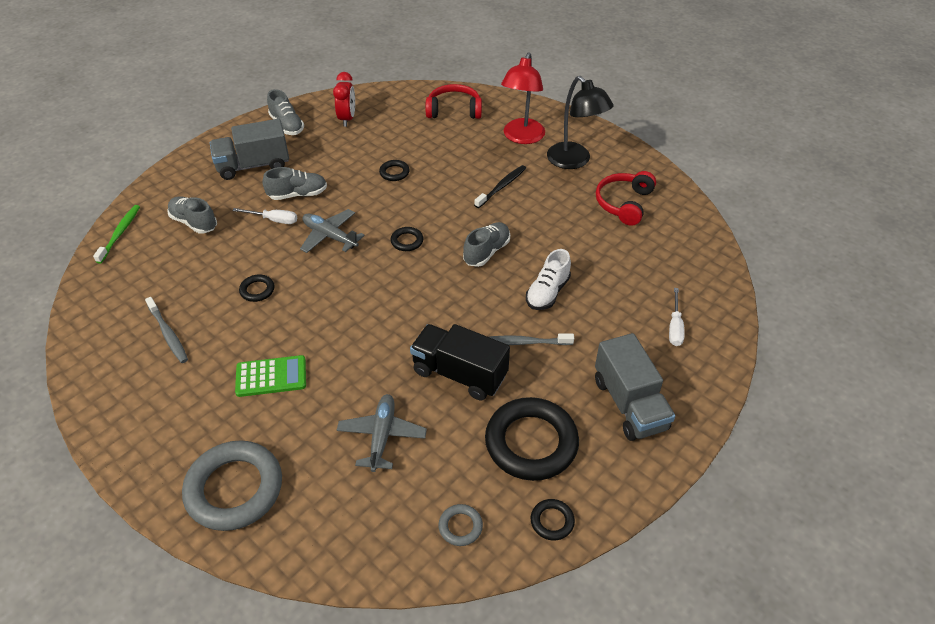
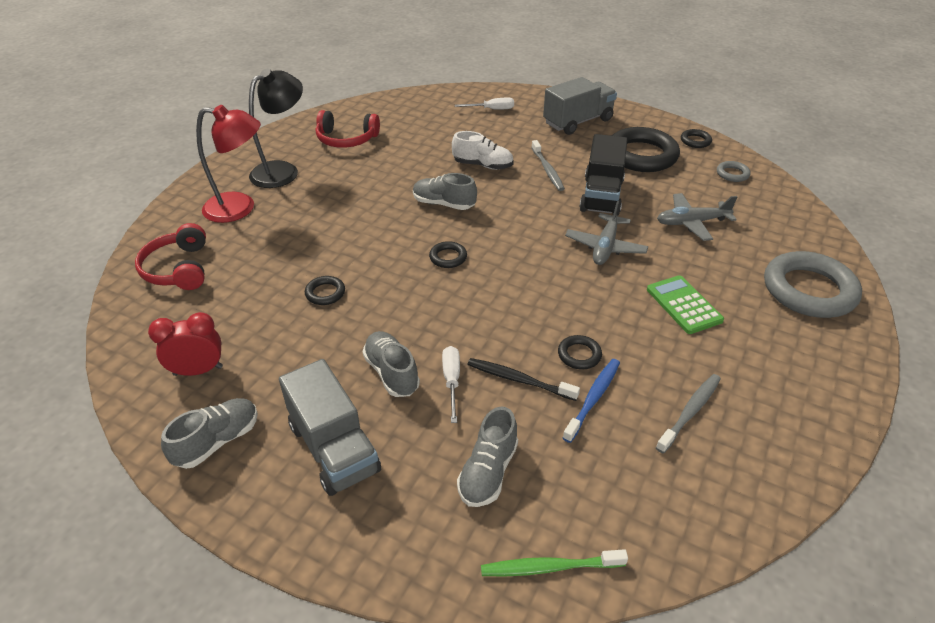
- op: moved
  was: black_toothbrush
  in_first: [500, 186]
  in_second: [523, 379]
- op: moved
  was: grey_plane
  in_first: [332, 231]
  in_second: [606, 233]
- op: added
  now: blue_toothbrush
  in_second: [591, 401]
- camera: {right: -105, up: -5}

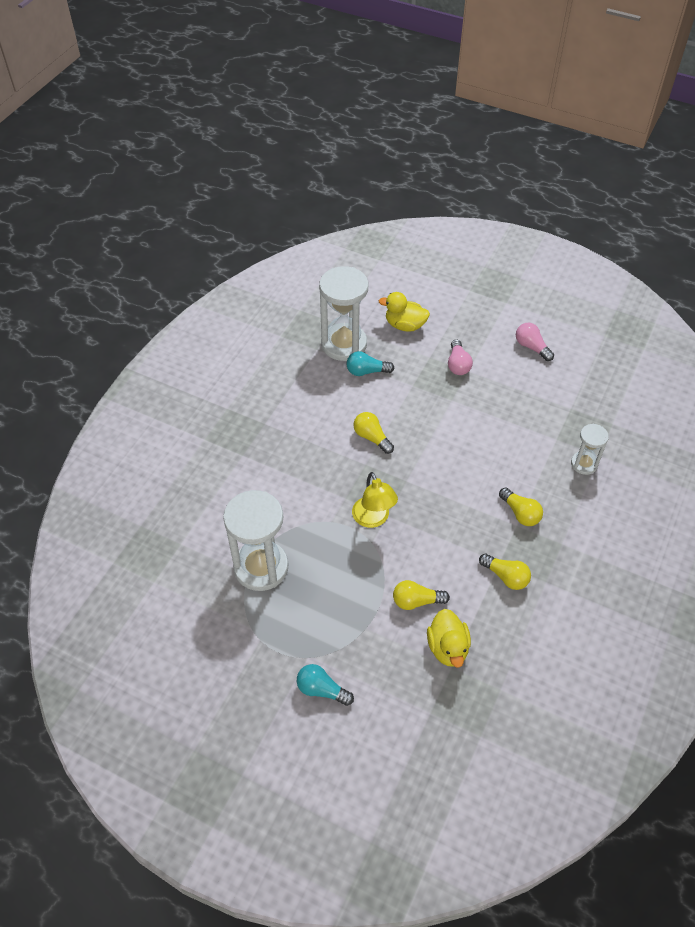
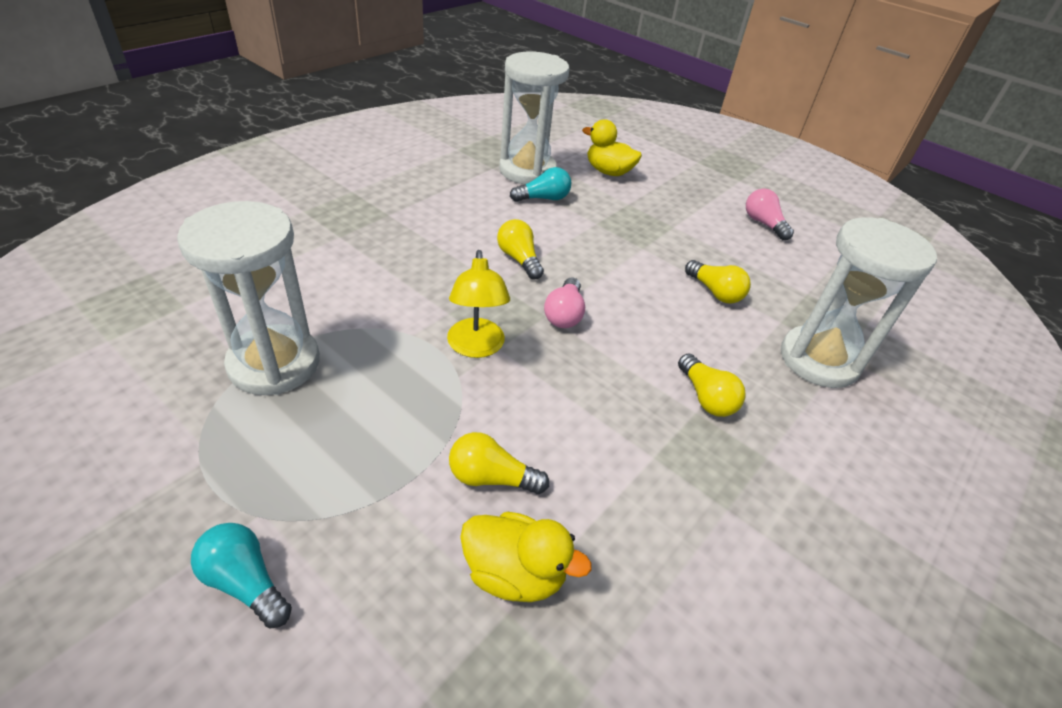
- op: moved
  was: pink_light_bulb
  in_first: [460, 357]
  in_second: [564, 303]
- op: turned
  was: turquoise_light_bulb
  in_first: [370, 363]
  in_second: [540, 184]
  clockwise: 150
- op: resized
  was: white_hourglass
  in_first: [590, 449]
  in_second: [859, 302]
  ratio: 1.88
- op: moved
  was: yellow_light_bulb
  in_first: [505, 571]
  in_second: [718, 282]
- op: turned
  was: yellow_duck
  in_first: [449, 638]
  in_second: [526, 557]
  clockwise: -75
- camera: {right: 10, up: -10}

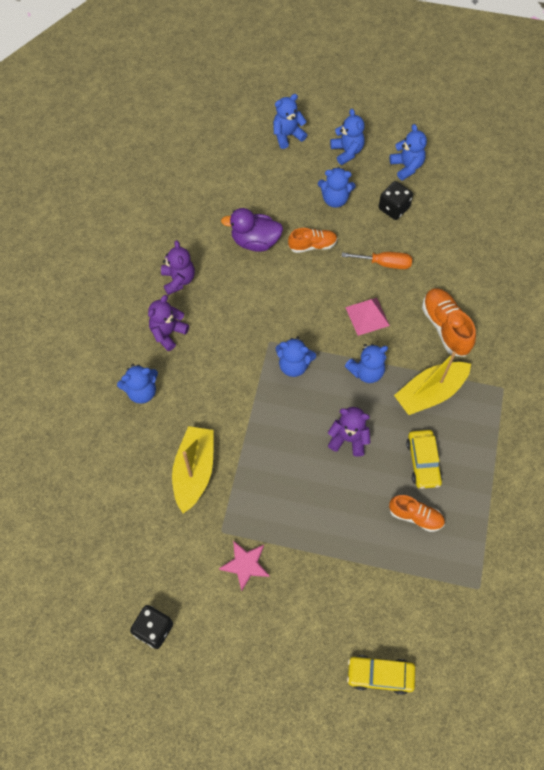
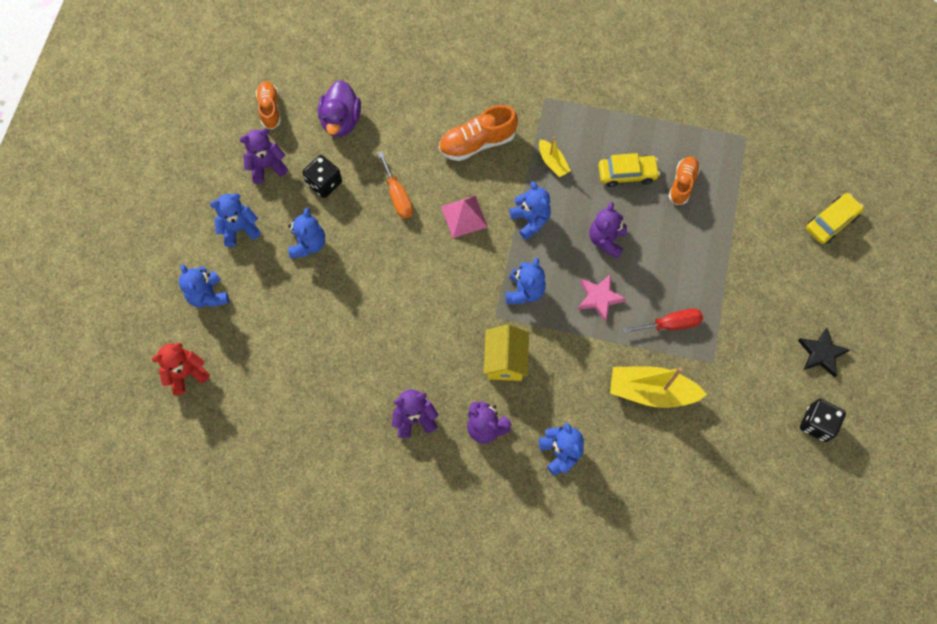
- op: recoloured
  was: blue_teddy_bear
  now: purple_teddy_bear
  in_first: [408, 152]
  in_second: [263, 156]
- op: moved
  was: purple_duck
  in_first: [252, 230]
  in_second: [339, 108]
- op: moved
  was: orange_shoe
  in_first: [312, 240]
  in_second: [268, 105]
- op: turned
  was: orange_screwdriver
  in_first: [377, 260]
  in_second: [395, 185]
  clockwise: 150
- op: resized
  was: yellow_boat
  in_first: [432, 383]
  in_second: [555, 156]
  ratio: 0.53
- op: moved
  was: pink_star
  in_first: [244, 565]
  in_second: [601, 298]
- op: turned
  was: yellow_car
  in_first: [381, 675]
  in_second: [835, 218]
  clockwise: -135
- op: added
  now: red_screwdriver
  in_second: [662, 321]
- op: added
  now: yellow_house
  in_second: [506, 352]
- op: added
  now: black_star
  in_second: [824, 352]
- op: added
  now: red_teddy_bear
  in_second: [181, 369]
- camera: {right: -90, up: 5}

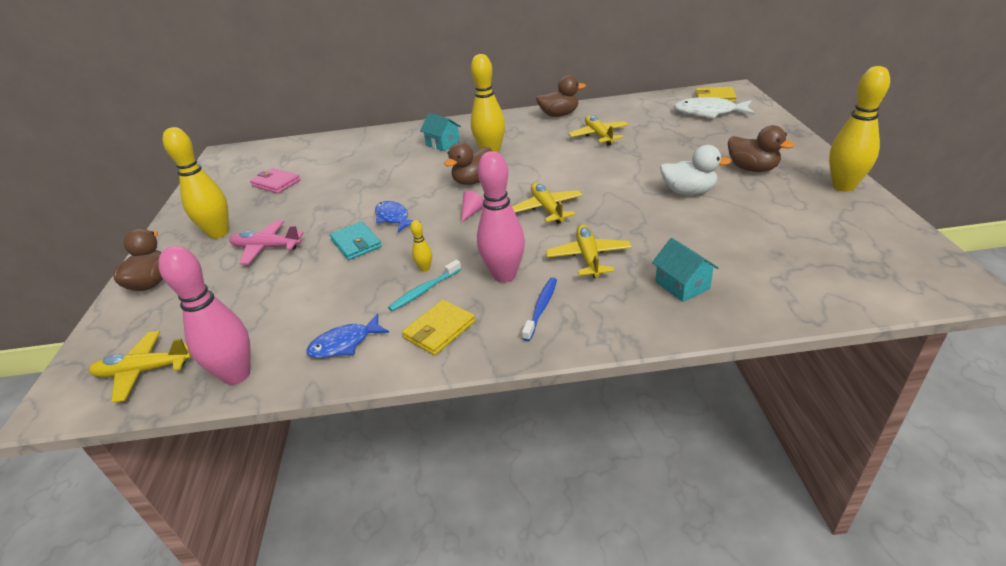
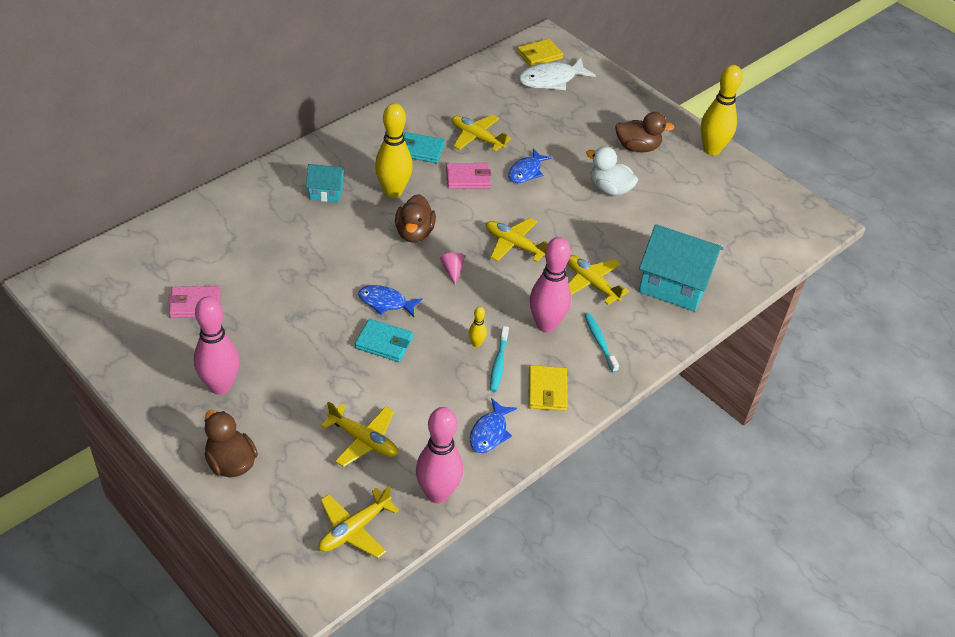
- op: removed
  was: brown_duck
  in_first: [561, 96]
- op: recoloured
  was: yellow_bowling_pin
  now: pink_bowling_pin
  in_first: [196, 183]
  in_second: [216, 345]
- op: turned
  was: white_duck
  in_first: [695, 170]
  in_second: [612, 171]
  clockwise: -120
- op: removed
  was: pink_plane
  in_first: [266, 242]
- op: resized
  was: turquoise_house
  in_first: [685, 270]
  in_second: [681, 268]
  ratio: 1.88
- op: recoloured
  was: blue_toothbrush
  now: turquoise_toothbrush
  in_first: [539, 309]
  in_second: [602, 343]
- op: added
  now: turquoise_wallet
  in_second: [424, 147]
- op: added
  now: blue_fish
  in_second: [530, 166]
- op: added
  now: pink_wallet
  in_second: [468, 176]
- op: added
  now: yellow_plane
  in_second: [359, 434]
- camera: {right: -45, up: 10}

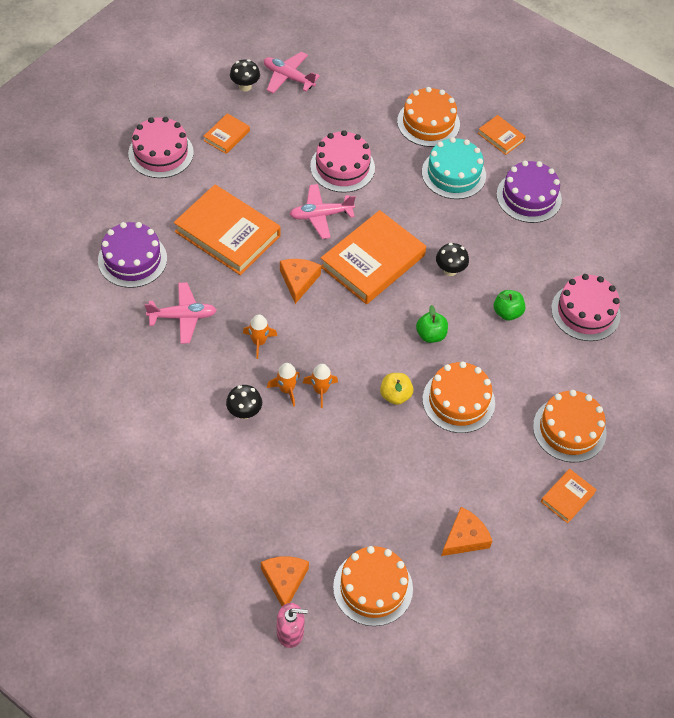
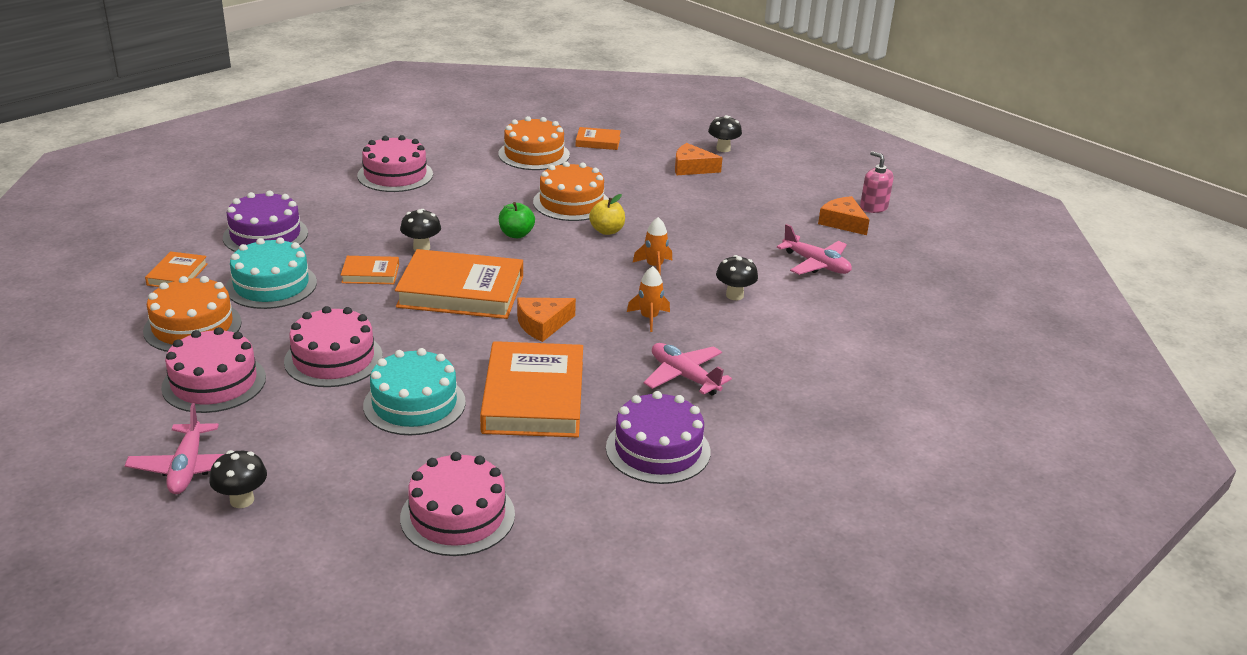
- op: moved
  was: orange_book
  in_first: [226, 133]
  in_second: [370, 270]
- op: moved
  was: pink_plane
  in_first: [323, 211]
  in_second: [814, 249]
- op: removed
  was: green_apple
  in_first: [509, 305]
- op: removed
  was: orange_rocket
  in_first: [283, 385]
- op: removed
  was: orange_cake
  in_first: [373, 586]
- op: turned
  was: orange_cheese
  in_first: [285, 581]
  in_second: [844, 215]
  clockwise: 90
- op: added
  now: black_mushroom
  in_second: [725, 133]
- op: added
  now: pink_cake
  in_second: [213, 370]
- op: added
  now: turquoise_cake
  in_second: [414, 391]
- camera: {right: -125, up: -25}

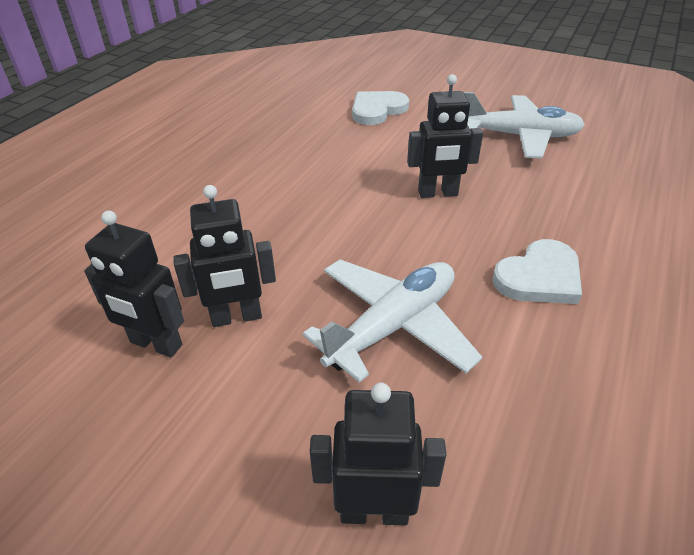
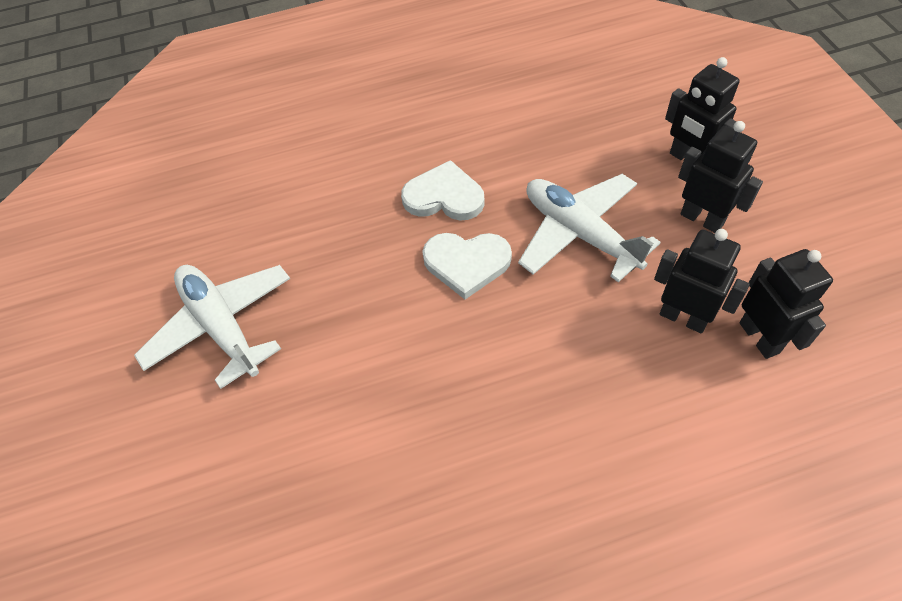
- op: moved
  was: black_robot
  in_first: [445, 136]
  in_second: [720, 177]
- op: moved
  was: white_heart
  in_first: [380, 108]
  in_second: [467, 266]
- op: turned
  was: white_plane
  in_first: [392, 321]
  in_second: [589, 228]
  clockwise: 45
- camera: {right: -130, up: 15}

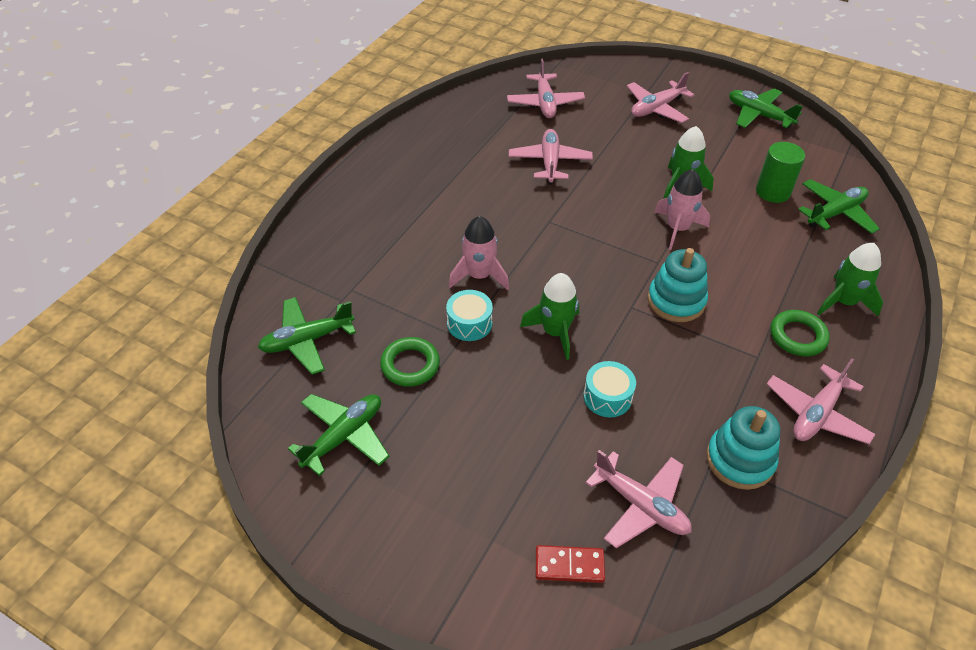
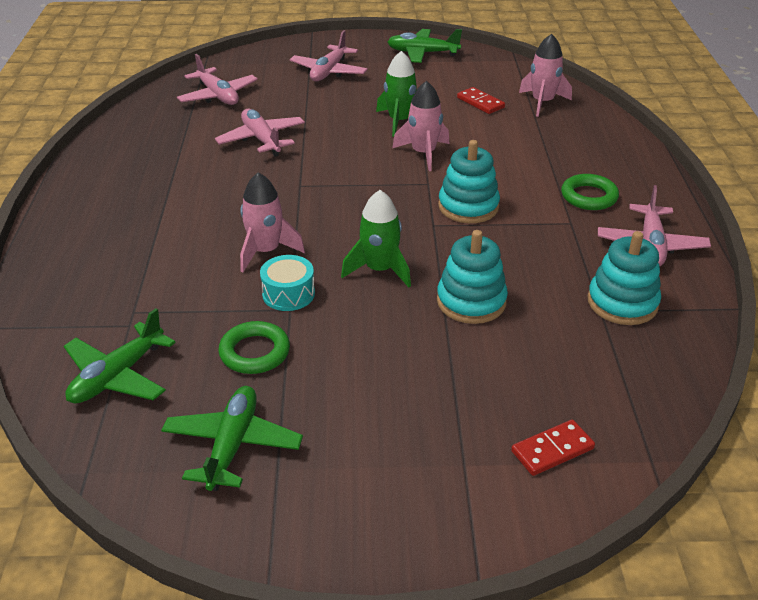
- op: replaced
  was: green_cylinder
  now: red_domino
  in_first: [780, 172]
  in_second: [481, 100]
- op: replaced
  was: green_plane
  now: pink_rocket
  in_first: [839, 206]
  in_second: [545, 75]
- op: removed
  was: green_rocket
  in_first: [850, 280]
- op: replaced
  was: turquoise_drum
  now: turquoise_stacking_toy
  in_first: [609, 389]
  in_second: [472, 277]
- op: removed
  was: pink_plane
  in_first: [638, 499]
- camera: {right: -30, up: -10}

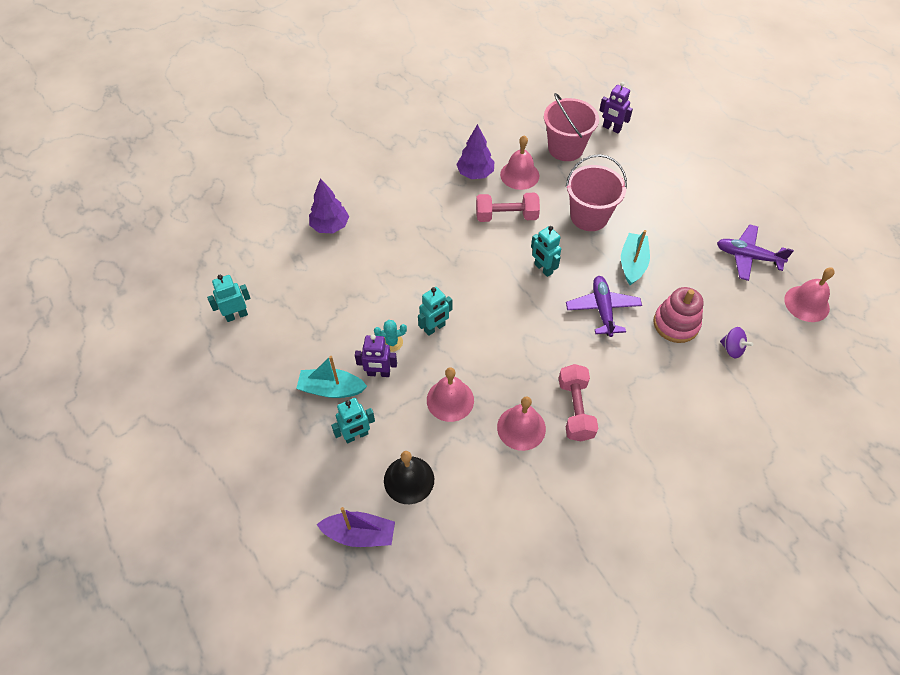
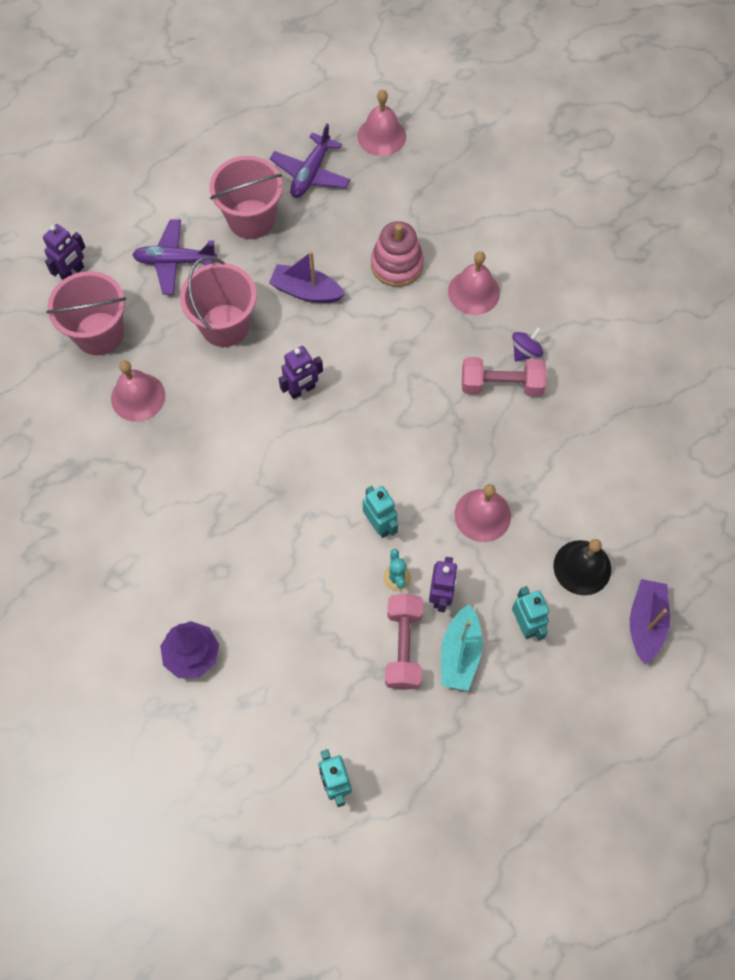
- op: removed
  was: purple_tree
  in_first: [475, 151]
- op: moved
  was: pink_dumbbell
  in_first: [508, 207]
  in_second: [404, 642]
- op: recoloured
  was: turquoise_robot
  now: purple_robot
  in_first: [546, 251]
  in_second: [301, 372]
- op: recoloured
  was: turquoise_boat
  now: purple_boat
  in_first: [635, 257]
  in_second: [307, 277]
- op: moved
  was: purple_plane
  in_first: [604, 306]
  in_second: [174, 257]
- op: moved
  was: purple_spinning_top
  in_first: [736, 342]
  in_second: [527, 344]
- op: moved
  was: pink_bell
  in_first: [521, 424]
  in_second: [474, 283]
- op: added
  now: pink_bucket
  in_second: [246, 197]
- camera: {right: -85, up: 10}

